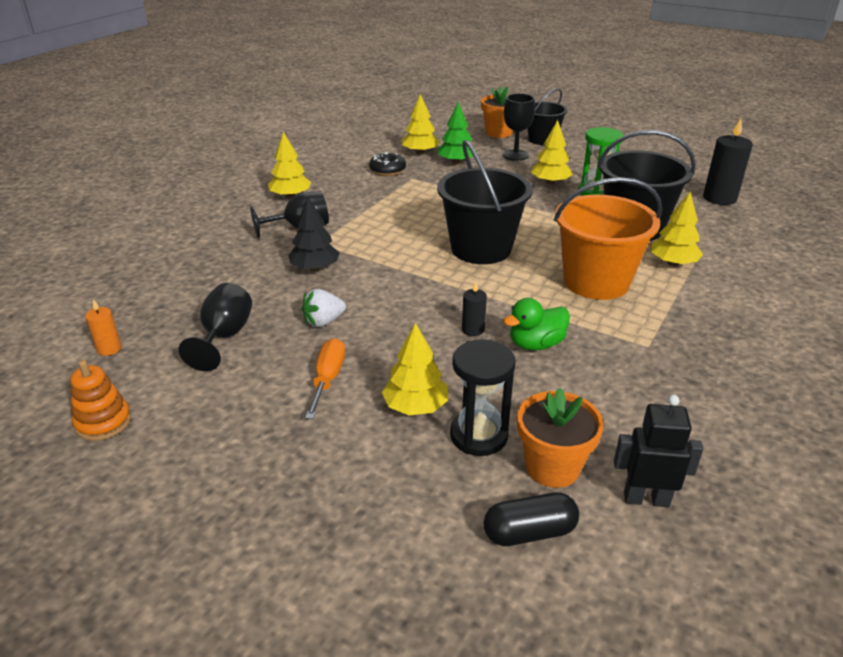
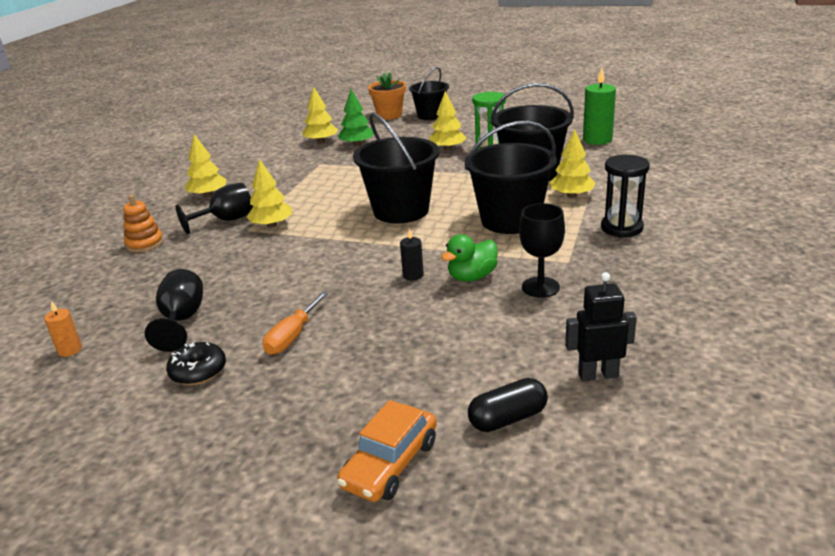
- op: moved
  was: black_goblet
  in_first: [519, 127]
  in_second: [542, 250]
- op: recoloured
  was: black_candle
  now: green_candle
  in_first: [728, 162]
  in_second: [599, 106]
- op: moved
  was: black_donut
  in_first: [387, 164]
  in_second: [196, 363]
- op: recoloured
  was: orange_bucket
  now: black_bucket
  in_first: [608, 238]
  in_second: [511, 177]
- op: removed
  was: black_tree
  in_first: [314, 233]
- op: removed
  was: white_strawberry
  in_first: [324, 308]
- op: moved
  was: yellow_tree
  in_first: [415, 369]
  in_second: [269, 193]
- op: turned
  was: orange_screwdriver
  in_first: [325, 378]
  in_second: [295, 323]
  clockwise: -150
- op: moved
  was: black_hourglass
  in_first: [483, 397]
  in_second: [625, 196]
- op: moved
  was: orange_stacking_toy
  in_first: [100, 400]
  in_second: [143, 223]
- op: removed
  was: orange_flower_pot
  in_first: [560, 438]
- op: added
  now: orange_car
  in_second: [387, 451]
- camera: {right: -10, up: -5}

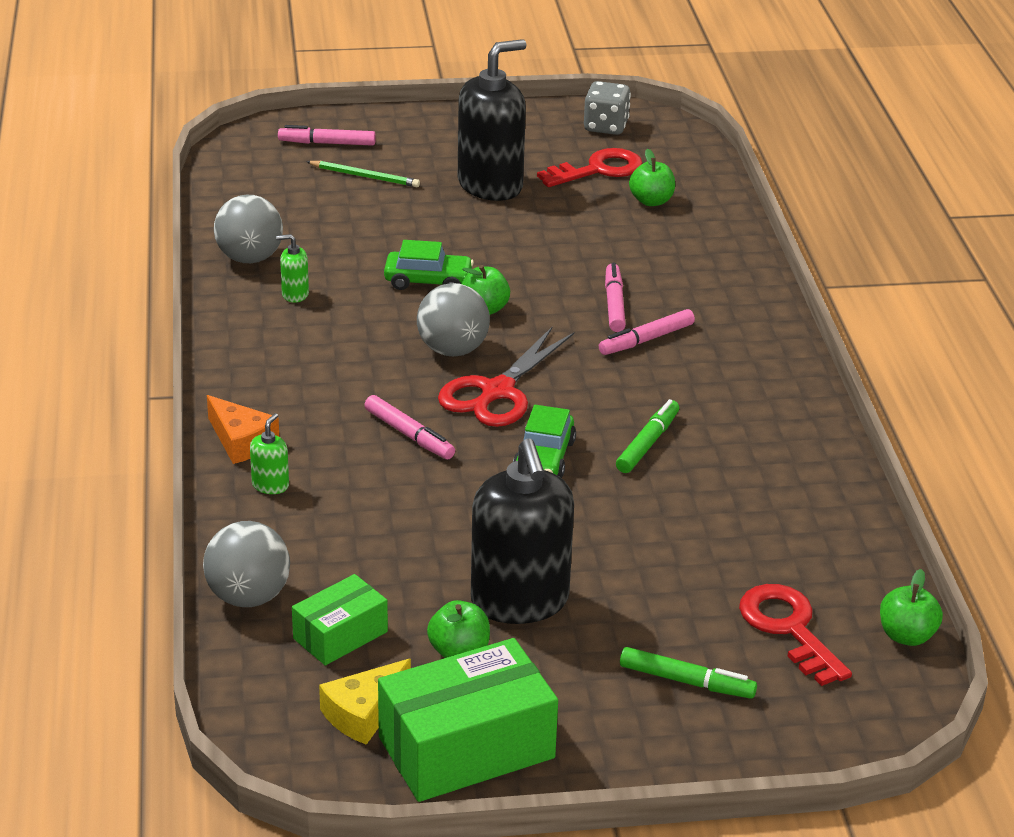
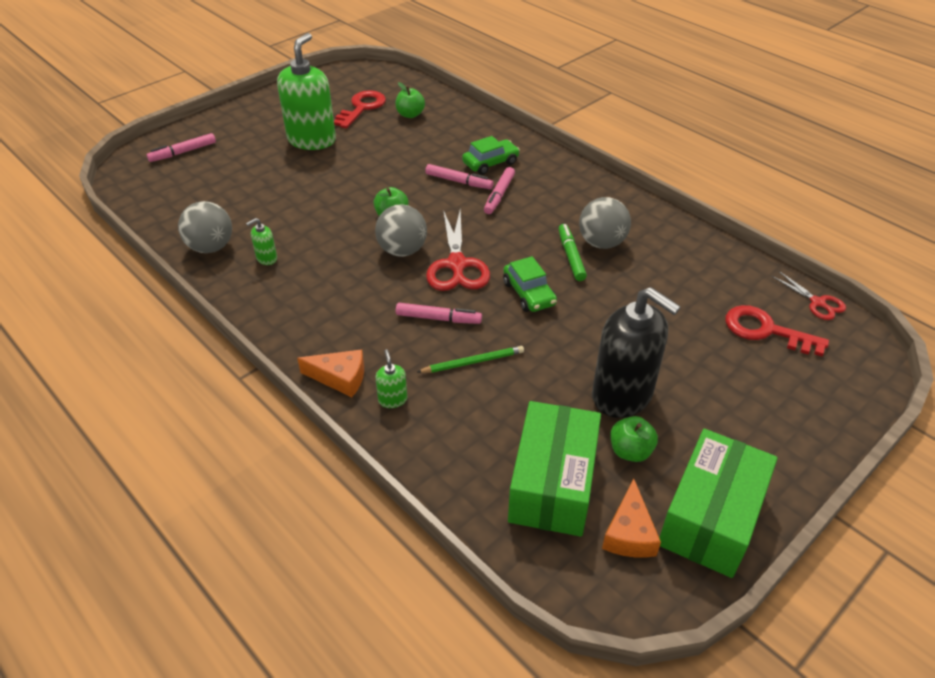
- op: recoloured
  was: black_soap_dispenser
  now: green_soap_dispenser
  in_first: [492, 120]
  in_second: [306, 91]
- op: removed
  was: grey_dice
  in_first: [607, 108]
- op: moved
  was: green_pencil
  in_first: [363, 174]
  in_second: [470, 359]
- op: moved
  was: green_car
  in_first: [429, 265]
  in_second: [491, 155]
- op: turned
  was: pink_marker
  in_first: [615, 297]
  in_second: [459, 176]
  clockwise: 150
- op: moved
  was: grey_ball
  in_first: [246, 564]
  in_second: [605, 223]
- op: replaced
  was: green_apple
  now: red_scissors
  in_first: [911, 607]
  in_second: [809, 295]
- op: resized
  was: green_box
  in_first: [340, 619]
  in_second: [554, 469]
  ratio: 1.77
- op: removed
  was: green_marker
  in_first: [688, 673]
- op: recoloured
  was: yellow_cheese
  now: orange_cheese
  in_first: [365, 702]
  in_second: [631, 518]
- camera: {right: -35, up: 10}

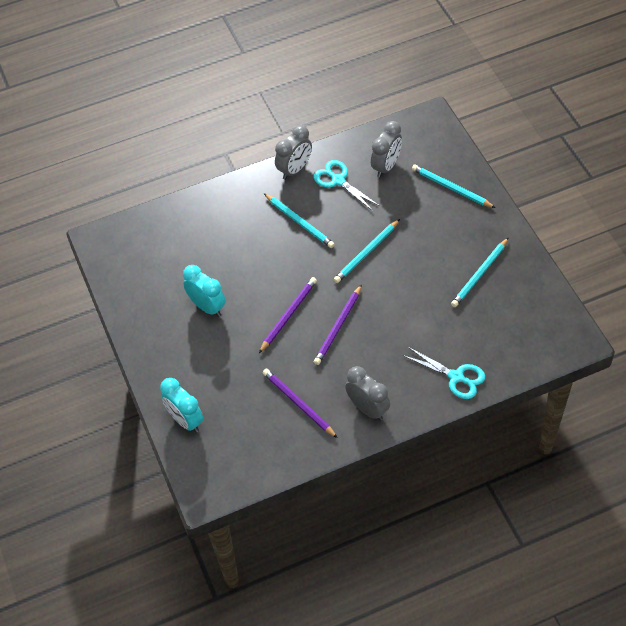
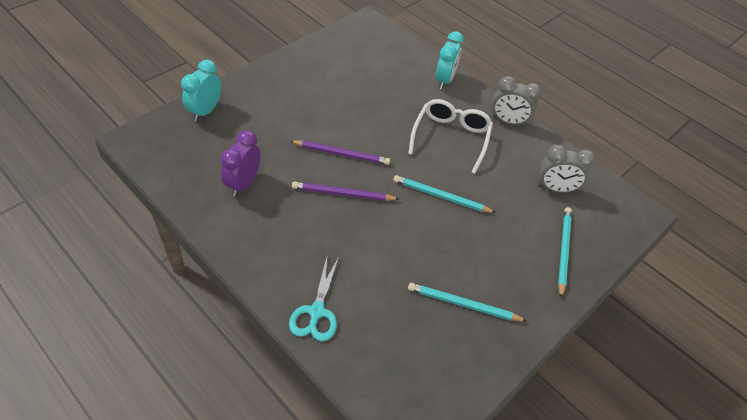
- op: removed
  was: turquoise_scissors
  in_first: [347, 185]
- op: replaced
  was: turquoise_pencil
  now: white_glasses
  in_first: [299, 221]
  in_second: [450, 136]
- op: moved
  was: turquoise_clock
  in_first: [204, 291]
  in_second: [449, 60]
- op: removed
  was: grey_clock
  in_first: [367, 393]
- op: replaced
  was: purple_pencil
  now: purple_clock
  in_first: [300, 403]
  in_second: [240, 163]
- camera: {right: 60, up: -5}

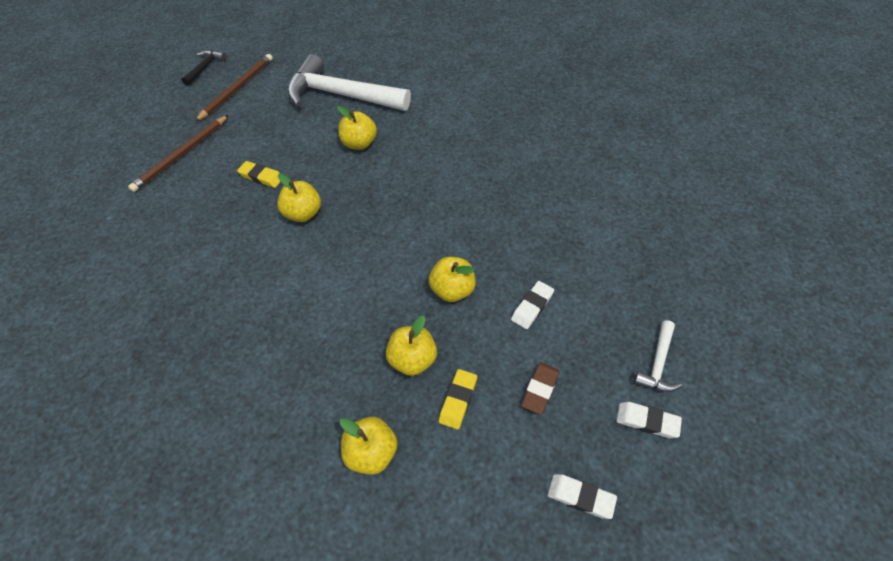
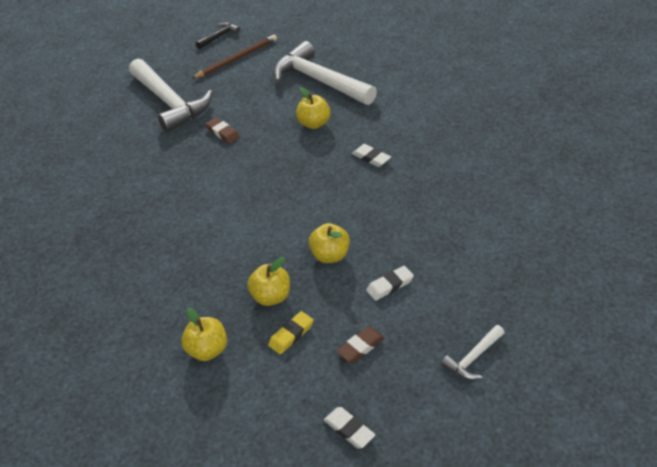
- op: replaced
  was: brown_pencil
  now: white_hammer
  in_first: [178, 153]
  in_second: [171, 95]
- op: recoloured
  was: yellow_eraser
  now: brown_eraser
  in_first: [258, 174]
  in_second: [223, 130]
- op: removed
  was: yellow_apple
  in_first: [299, 197]
- op: moved
  was: white_eraser
  in_first: [649, 420]
  in_second: [371, 155]
- camera: {right: 25, up: -10}

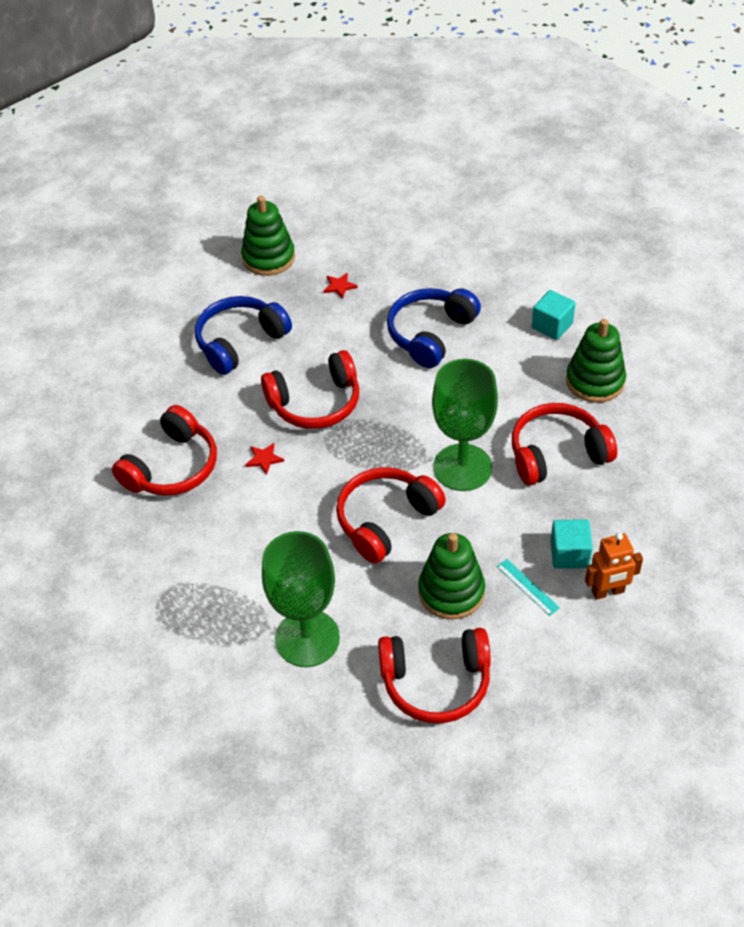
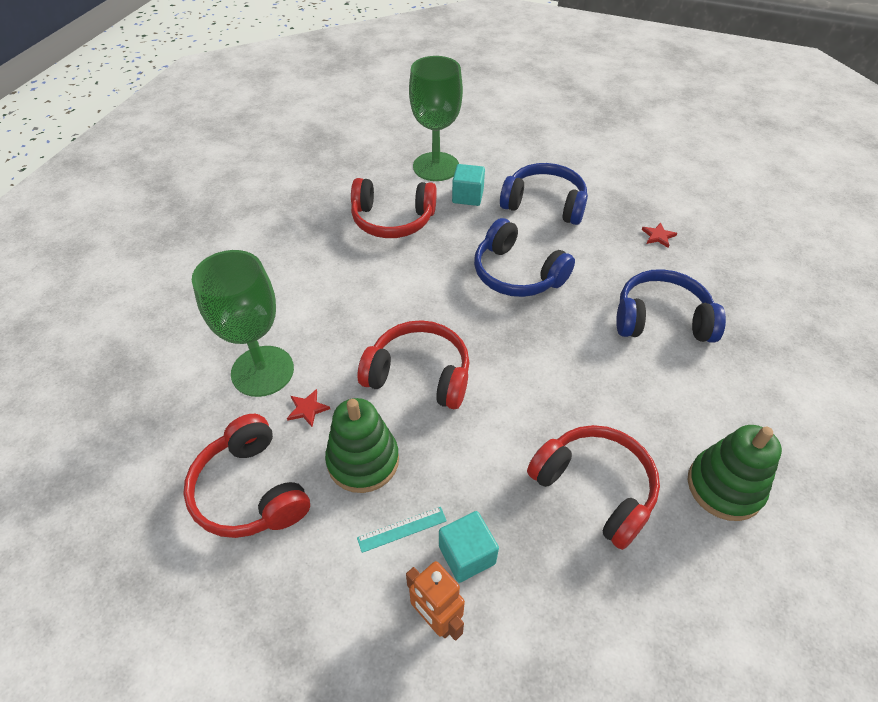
- op: removed
  was: green_stacking_toy
  in_first: [268, 236]
- op: moved
  was: turquoise_cube
  in_first: [554, 315]
  in_second: [468, 185]
- op: recoloured
  was: red_headphones
  now: blue_headphones
  in_first: [310, 389]
  in_second: [524, 257]
- op: moved
  was: green_goblet
  in_first: [465, 425]
  in_second: [436, 118]
- op: moved
  was: red_star
  in_first: [264, 459]
  in_second: [308, 408]
- op: turned
  was: turquoise_ruler
  in_first: [528, 587]
  in_second: [402, 530]
  clockwise: 45
- camera: {right: 60, up: 0}

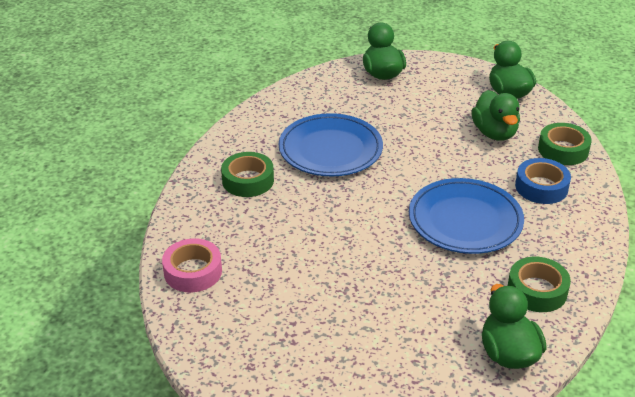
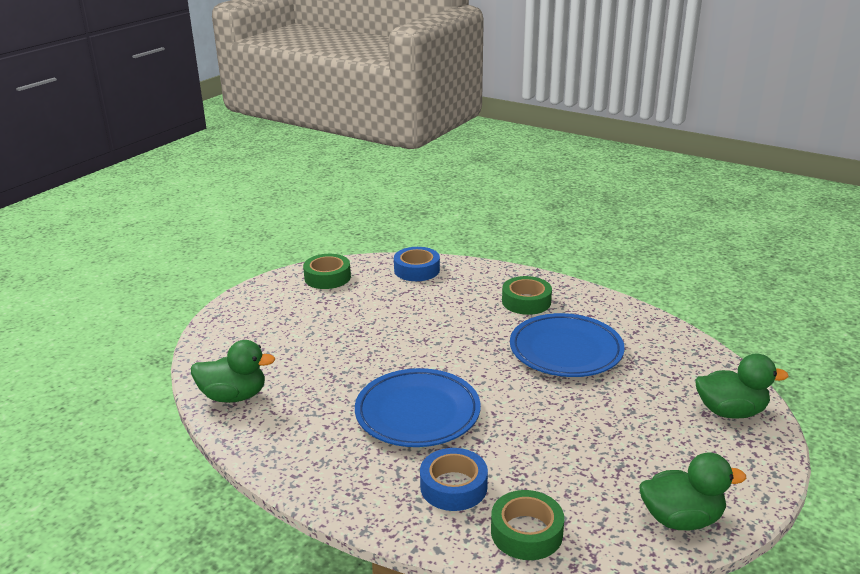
- op: removed
  was: green_duck
  in_first: [495, 115]
- op: recoloured
  was: pink_tape
  now: blue_tape
  in_first: [192, 265]
  in_second: [417, 264]
- op: moved
  was: green_tape
  in_first: [539, 284]
  in_second: [327, 271]
- camera: {right: 105, up: -10}

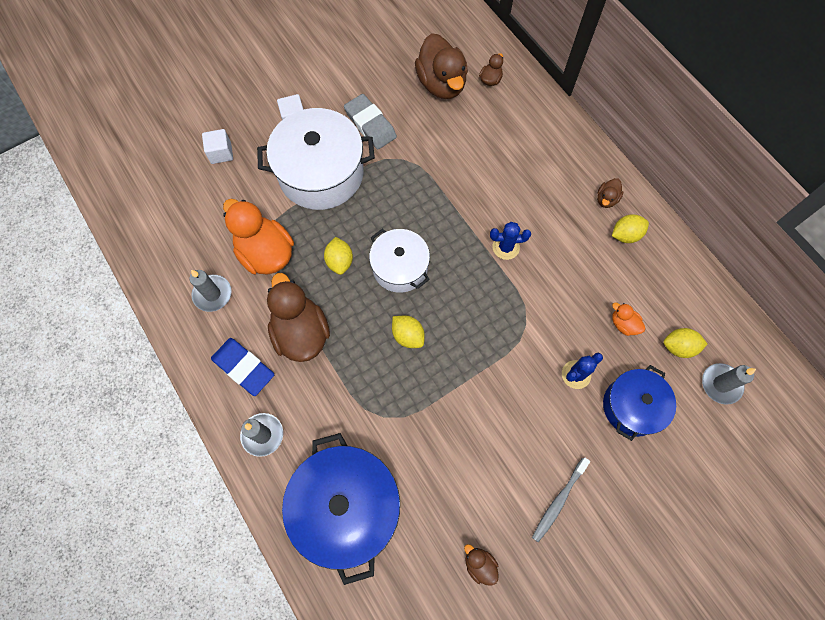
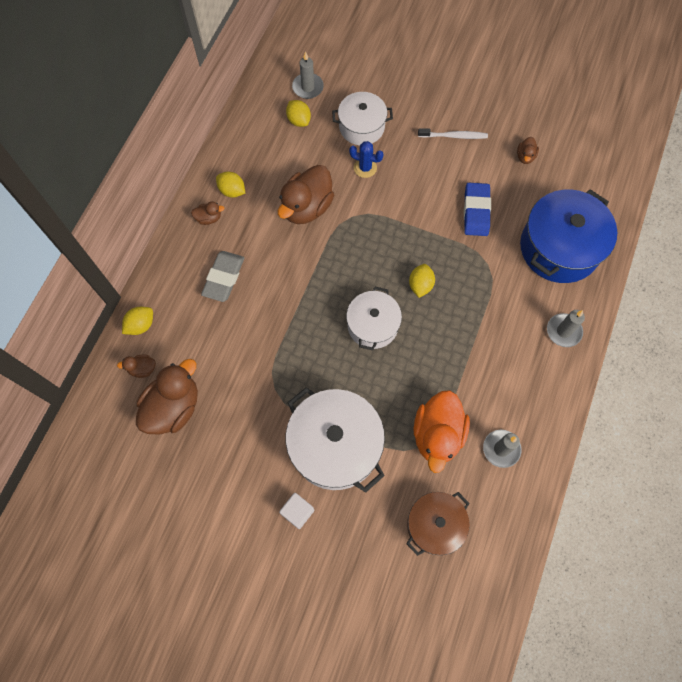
- op: moved
  was: grey_eraser
  in_first: [370, 121]
  in_second: [222, 276]
- op: removed
  was: white_cube
  in_first: [217, 146]
- op: removed
  was: blue_cactus
  in_first: [510, 241]
- op: moved
  was: yellow_lemon
  in_first: [338, 256]
  in_second: [137, 321]
- op: moved
  was: brown_duck
  in_first: [298, 317]
  in_second: [306, 194]
- op: removed
  was: orange_duck
  in_first: [628, 319]
- op: moved
  was: blue_eraser
  in_first: [242, 367]
  in_second: [477, 209]
- op: recoloured
  was: blue_pot
  now: white_pot
  in_first: [639, 403]
  in_second: [362, 118]
- op: recoloured
  was: grey_toothbrush
  now: white_toothbrush
  in_first: [561, 500]
  in_second: [453, 133]
- op: added
  now: brown_pot
  in_second: [438, 524]
- camera: {right: -125, up: 0}

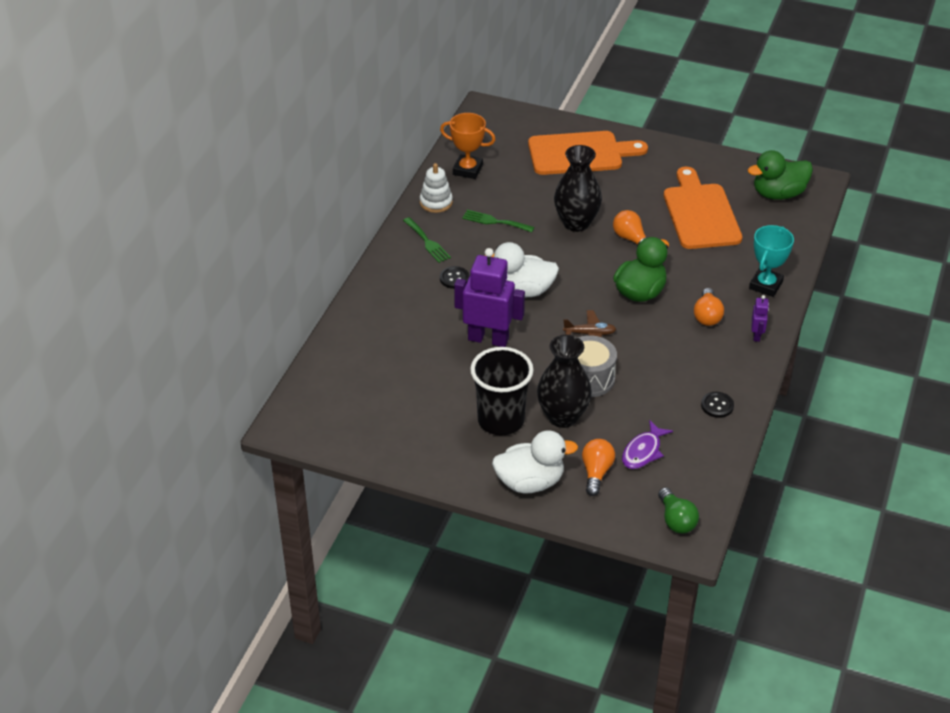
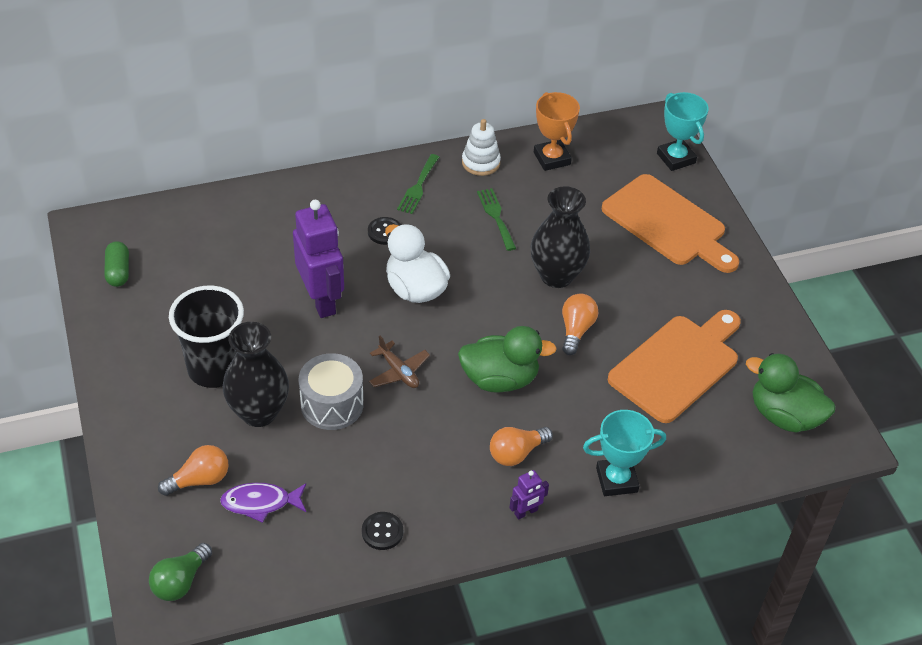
- op: removed
  was: white_duck
  in_first: [535, 462]
- op: added
  now: turquoise_trophy
  in_second: [683, 131]
- op: added
  now: green_capsule
  in_second: [116, 264]
- camera: {right: 50, up: 5}

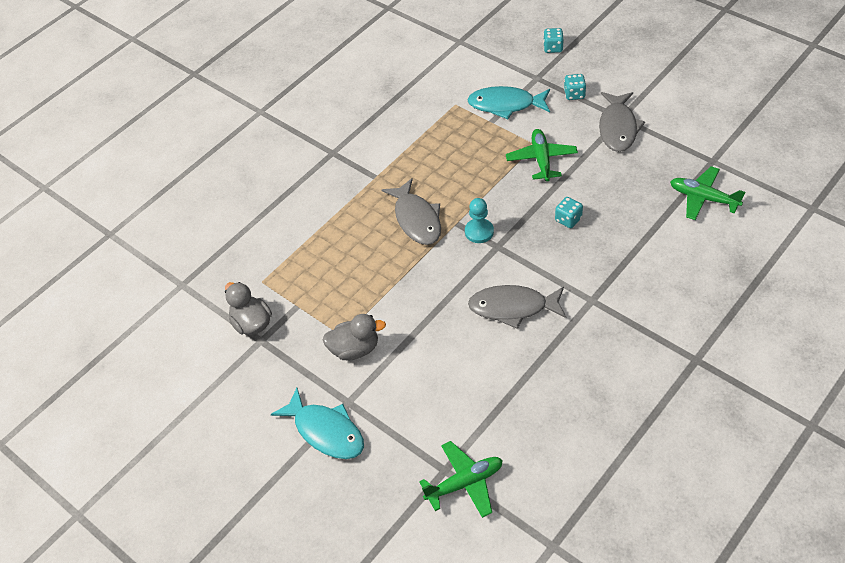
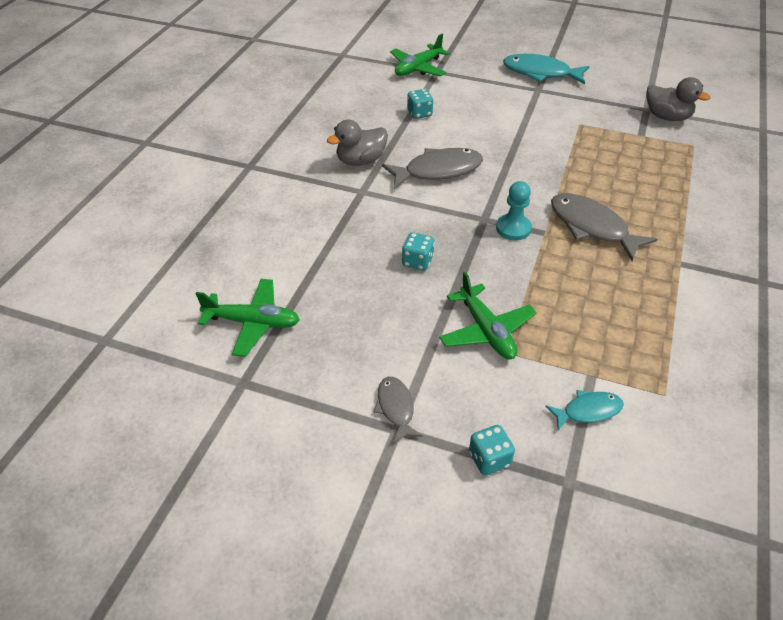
- op: moved
  was: turquoise_dice
  in_first: [553, 40]
  in_second: [420, 104]
- op: resized
  was: turquoise_fish
  in_first: [508, 102]
  in_second: [584, 410]
  ratio: 0.55
- op: resized
  was: grey_fish
  in_first: [622, 122]
  in_second: [398, 410]
  ratio: 0.55
- op: moved
  was: grey_duck
  in_first: [354, 337]
  in_second: [357, 143]
- camera: {right: 155, up: -5}

